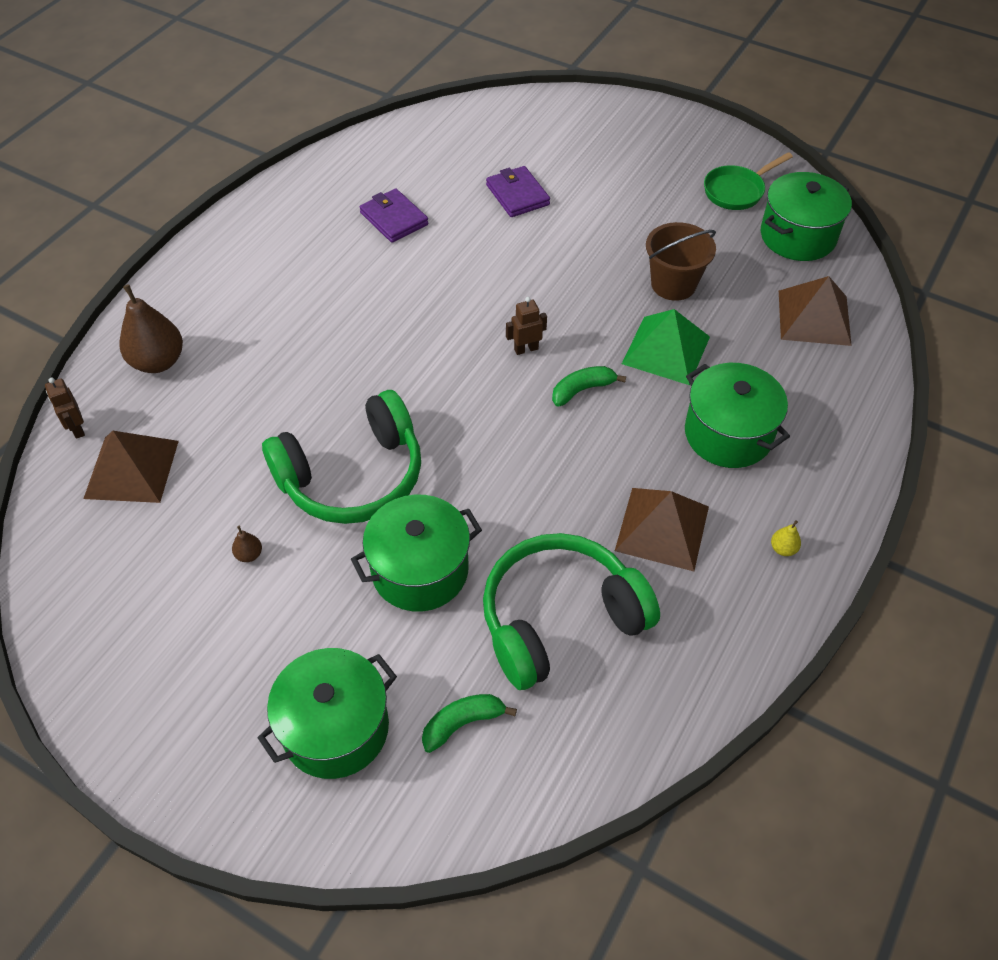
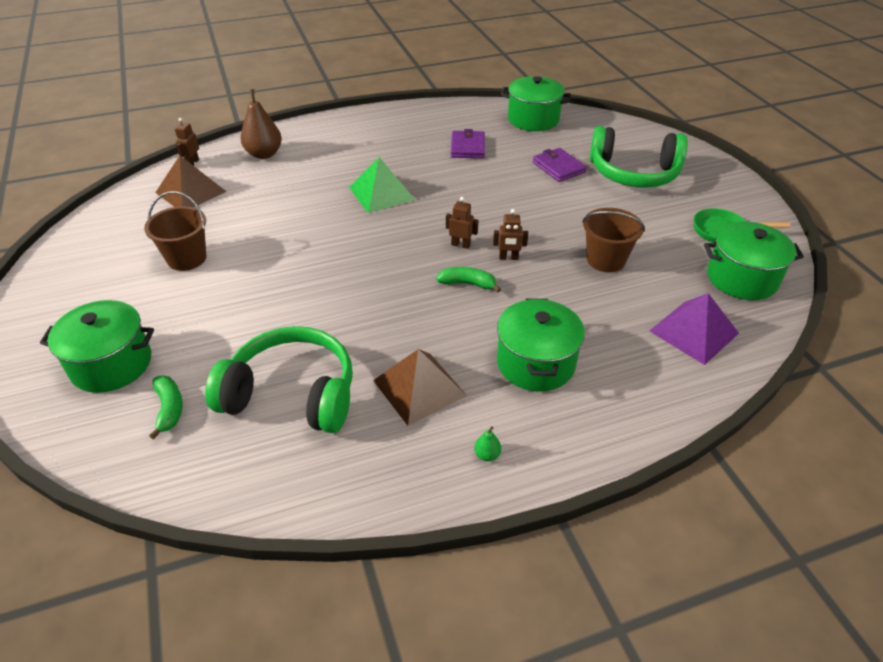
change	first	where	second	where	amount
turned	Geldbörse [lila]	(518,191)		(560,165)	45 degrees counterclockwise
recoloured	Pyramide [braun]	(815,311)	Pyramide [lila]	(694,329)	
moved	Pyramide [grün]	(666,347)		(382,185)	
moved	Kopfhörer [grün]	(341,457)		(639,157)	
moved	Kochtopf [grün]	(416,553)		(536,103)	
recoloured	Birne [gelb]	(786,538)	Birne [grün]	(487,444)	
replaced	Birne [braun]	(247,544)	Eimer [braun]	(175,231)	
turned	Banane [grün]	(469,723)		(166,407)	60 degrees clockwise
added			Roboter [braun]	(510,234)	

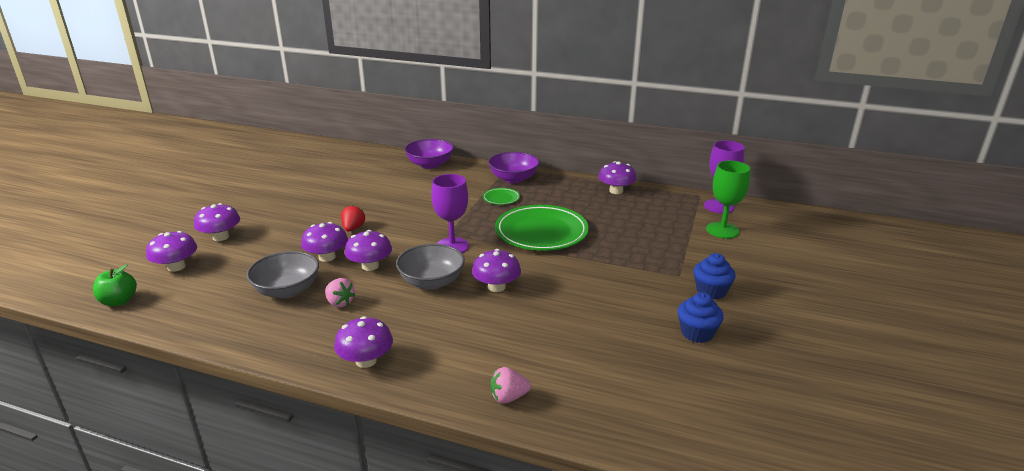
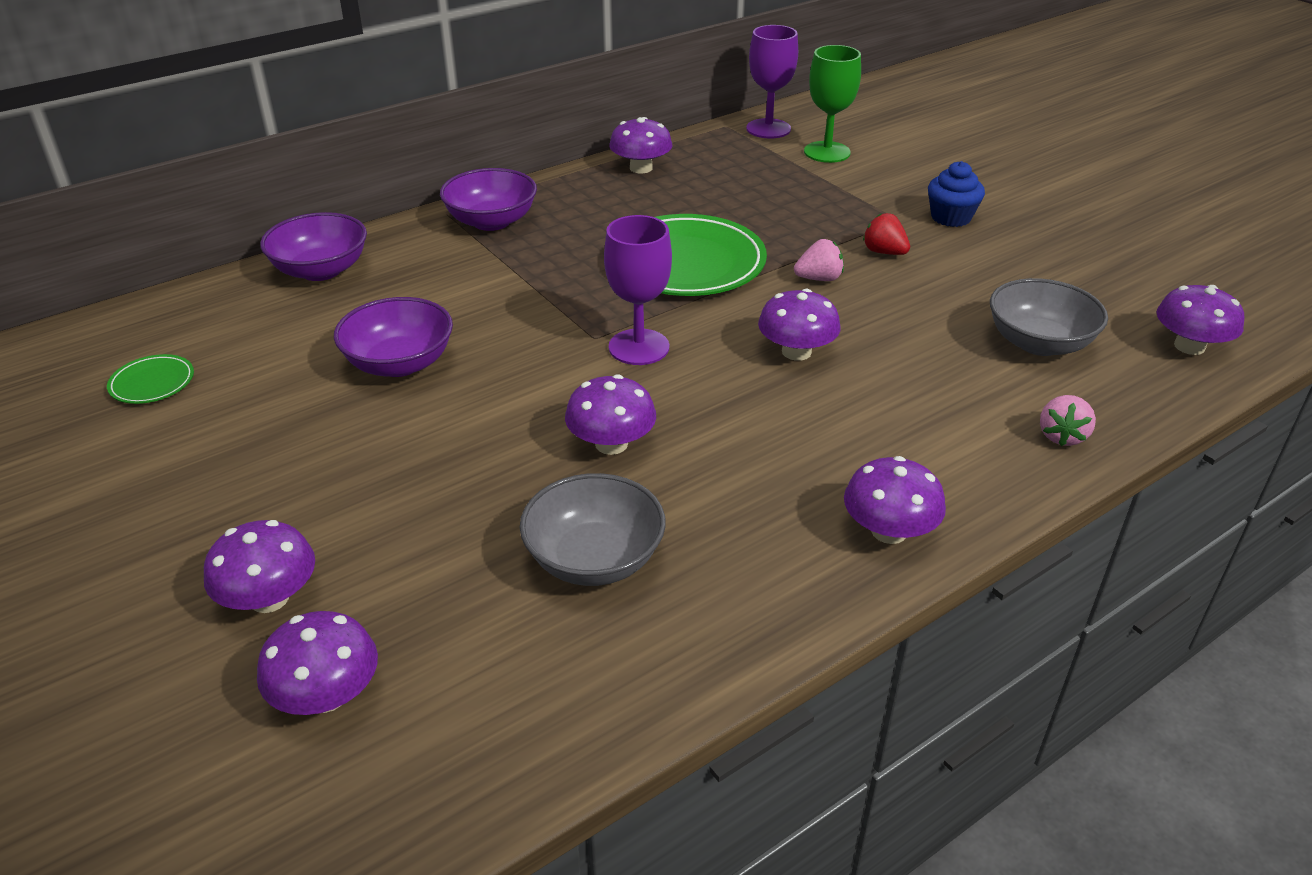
change	first	where	second	where	amount
moved	Teller [grün]	(501,196)		(150,379)	
moved	Erdbeere [rot]	(353,218)		(886,234)	
moved	Pilz [lila]	(324,242)		(1200,320)	
moved	Schüssel [grau]	(430,267)		(1049,317)	
removed	Apfel [grün]	(115,285)			
moved	Erdbeere [rosa]	(340,292)		(819,260)	
removed	Muffin [blau]	(701,317)			
added			Schüssel [lila]	(393,337)	

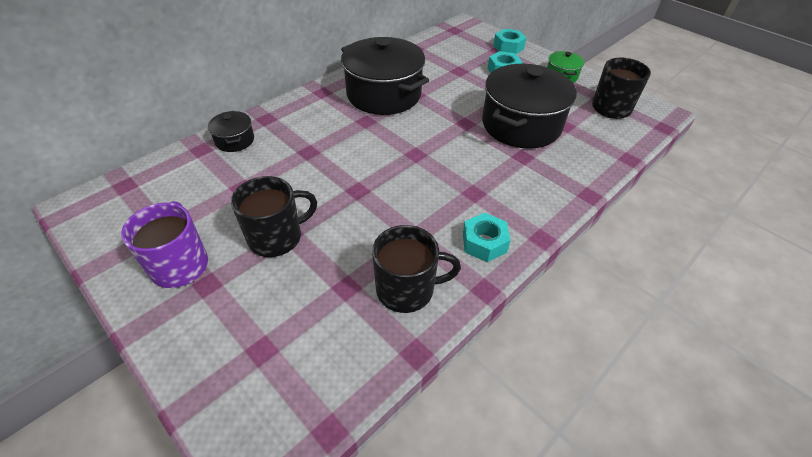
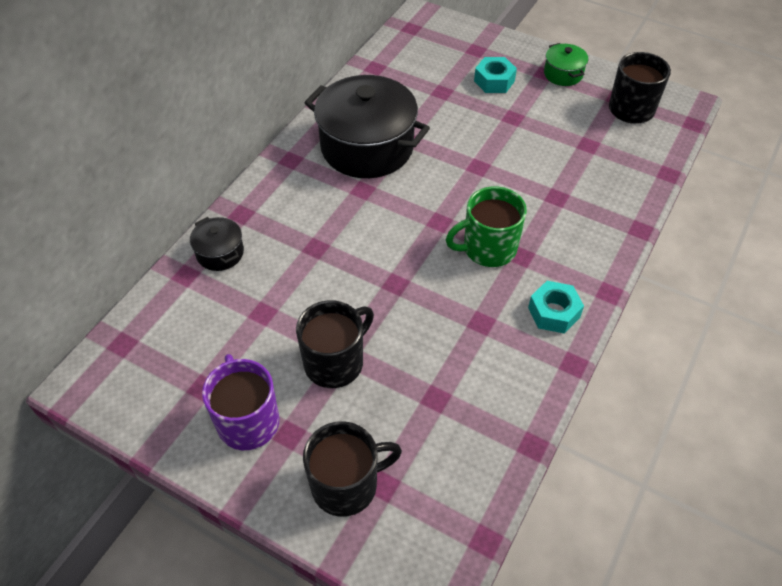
change	first	where	second	where	amount
removed	Sechskantmutter [türkis]	(510,41)			
removed	Kochtopf [schwarz]	(529,106)			
moved	Tasse [schwarz]	(416,269)		(352,469)	
added			Tasse [grün]	(486,227)	

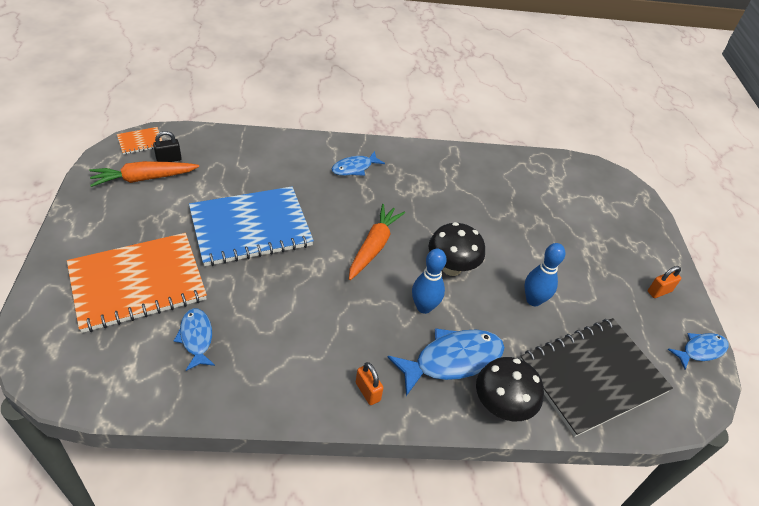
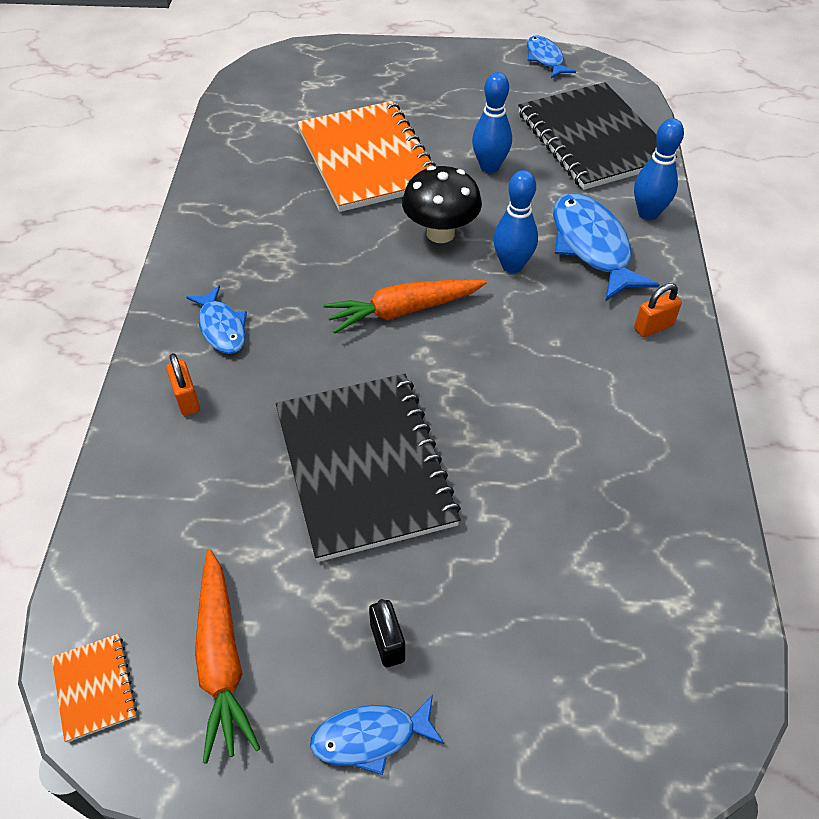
change	first	where	second	where	amount
moved	Vorhängeschloss [schwarz]	(167,146)		(387,633)	
recoloured	Notizbuch [blau]	(251,226)	Notizbuch [schwarz]	(368,468)	
turned	Karotte [orange]	(377,242)		(405,306)	45 degrees counterclockwise
moved	Notizbuch [orange]	(137,283)		(366,156)	
moved	Vorhängeschloss [orange]	(664,282)		(183,384)	
moved	Fisch [blau]	(194,339)		(377,735)	
replaced	Pilz [schwarz]	(510,389)	Bowlingkegel [blau]	(659,169)	

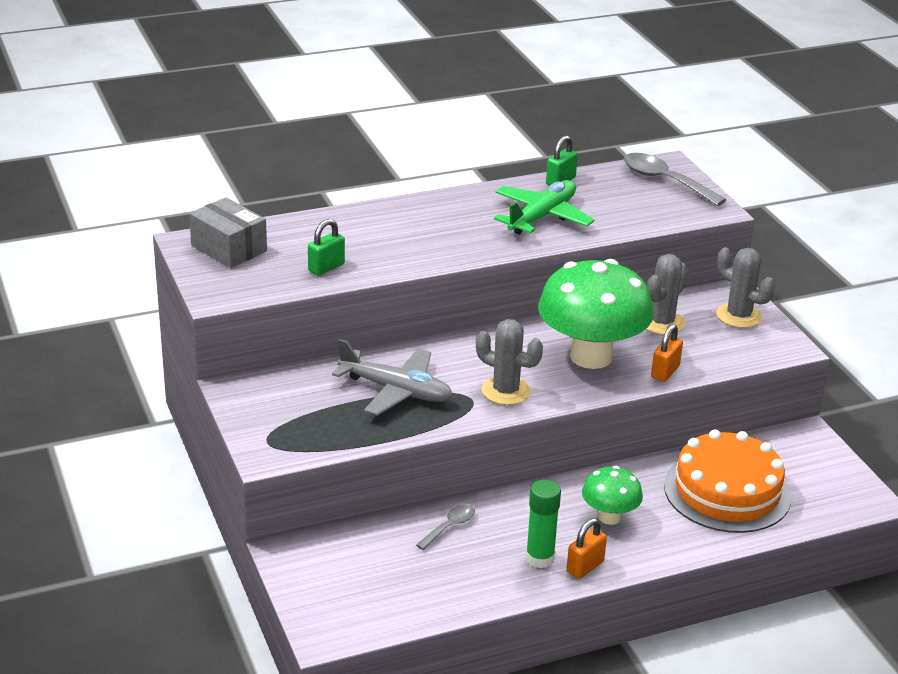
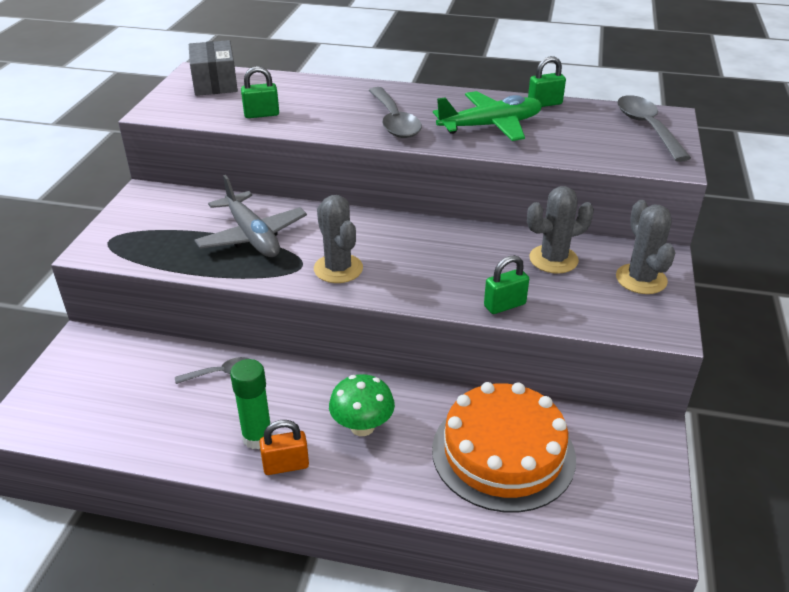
change	first	where	second	where	amount
removed	Pilz [grün]	(596,314)			
recoloured	Vorhängeschloss [orange]	(667,353)	Vorhängeschloss [grün]	(506,284)	
added			Löffel [grau]	(395,112)	

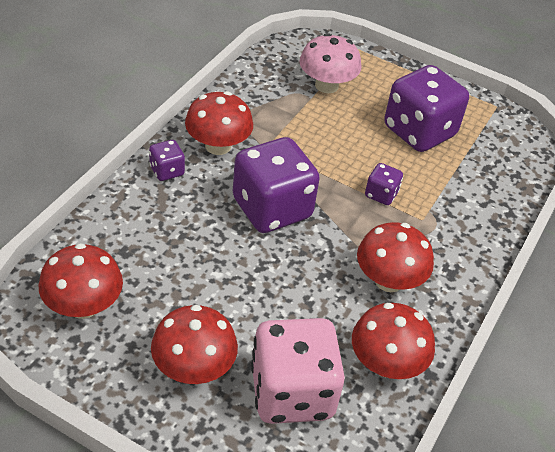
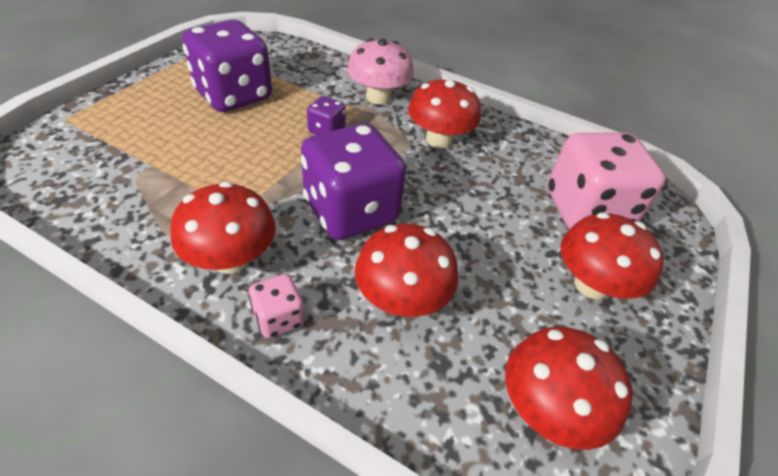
change	first	where	second	where	amount
moved	Pilz [rosa]	(330,63)		(380,71)	
recoloured	Spielwürfel [lila]	(167,160)	Spielwürfel [rosa]	(276,306)	
moved	Pilz [rot]	(393,341)		(406,270)	

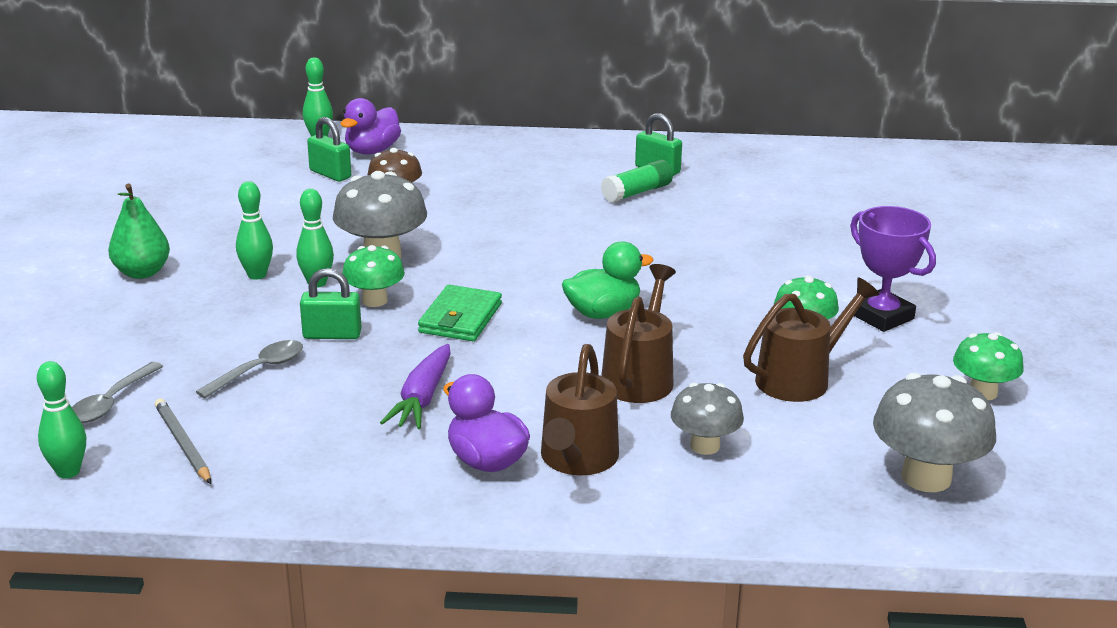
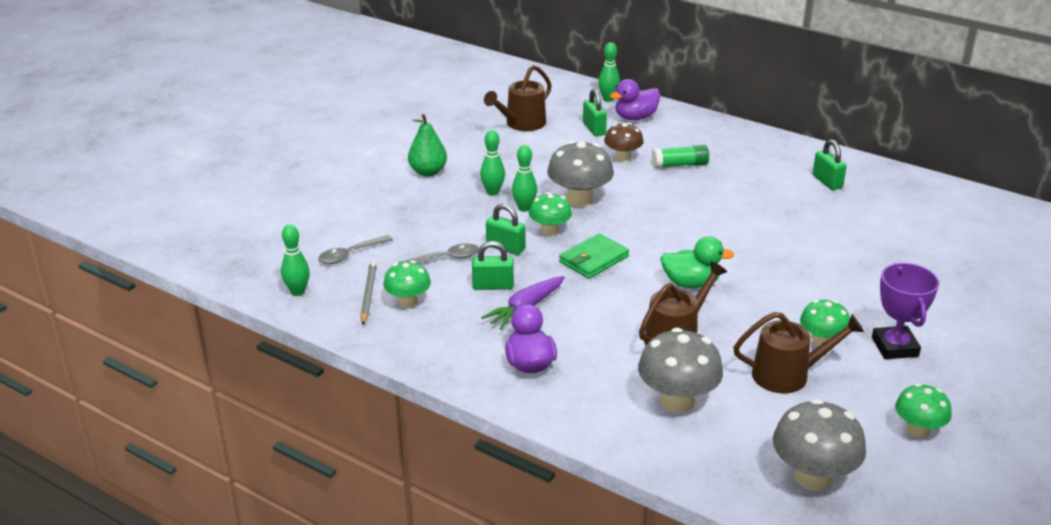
change	first	where	second	where	amount
moved	Klebestift [grün]	(637,181)		(680,156)	
moved	Gießkanne [braun]	(580,409)		(518,98)	
resized	Pilz [grau]	(707,419)		(680,370)	x1.59
added			Vorhängeschloss [grün]	(493,265)	
added			Pilz [grün]	(407,284)	

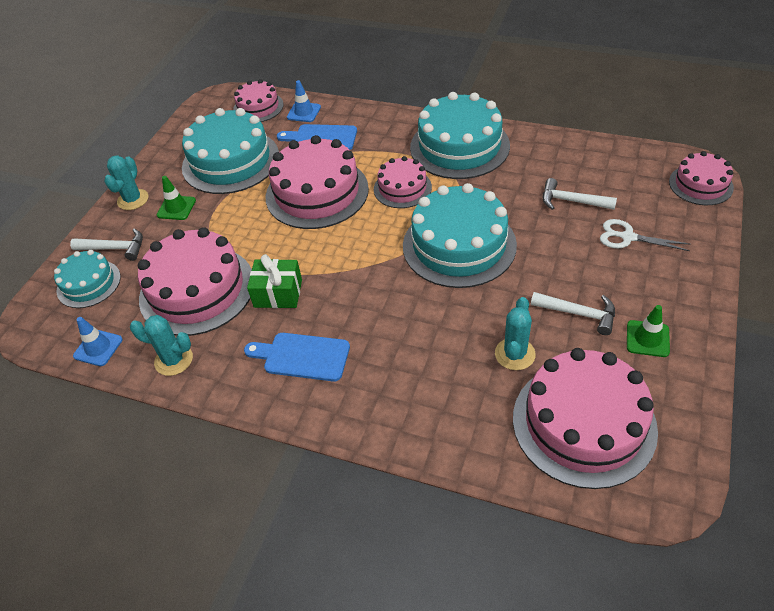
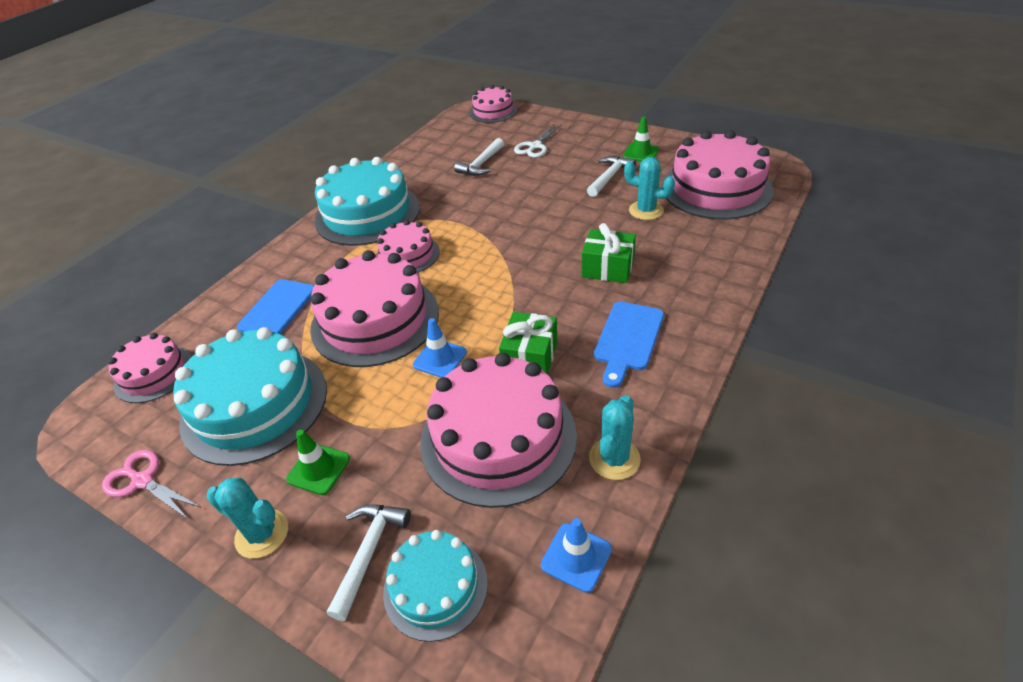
change	first	where	second	where	amount
moved	Leitkegel [blau]	(304,101)		(440,348)	
removed	Kuchen [türkis]	(460,235)			
added			Geschenk [grün]	(609,253)	
added			Schere [rosa]	(152,484)	

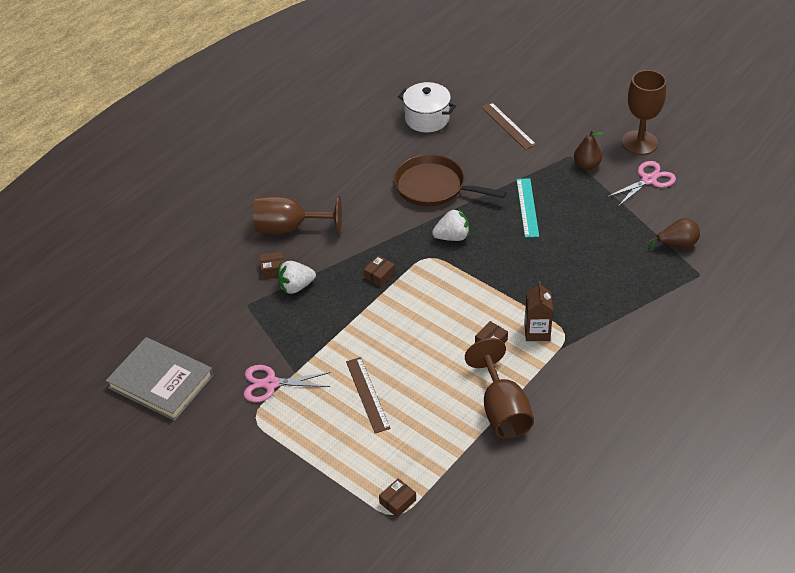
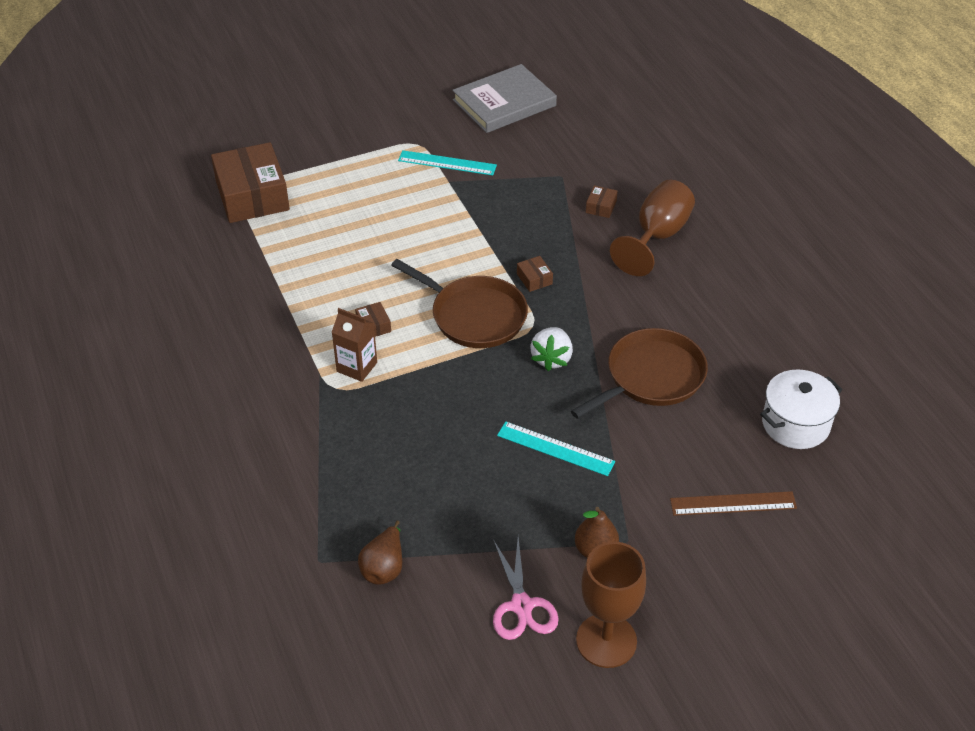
change	first	where	second	where	amount
removed	Erdbeere [weiß]	(296,277)			
removed	Kelch [braun]	(499,388)			
removed	Lineal [braun]	(368,395)			
replaced	Schere [rosa]	(287,383)	Lineal [türkis]	(447,162)	
resized	Schachtel [braun]	(397,497)		(250,182)	x2.49
added			Pfanne [braun]	(459,303)	

